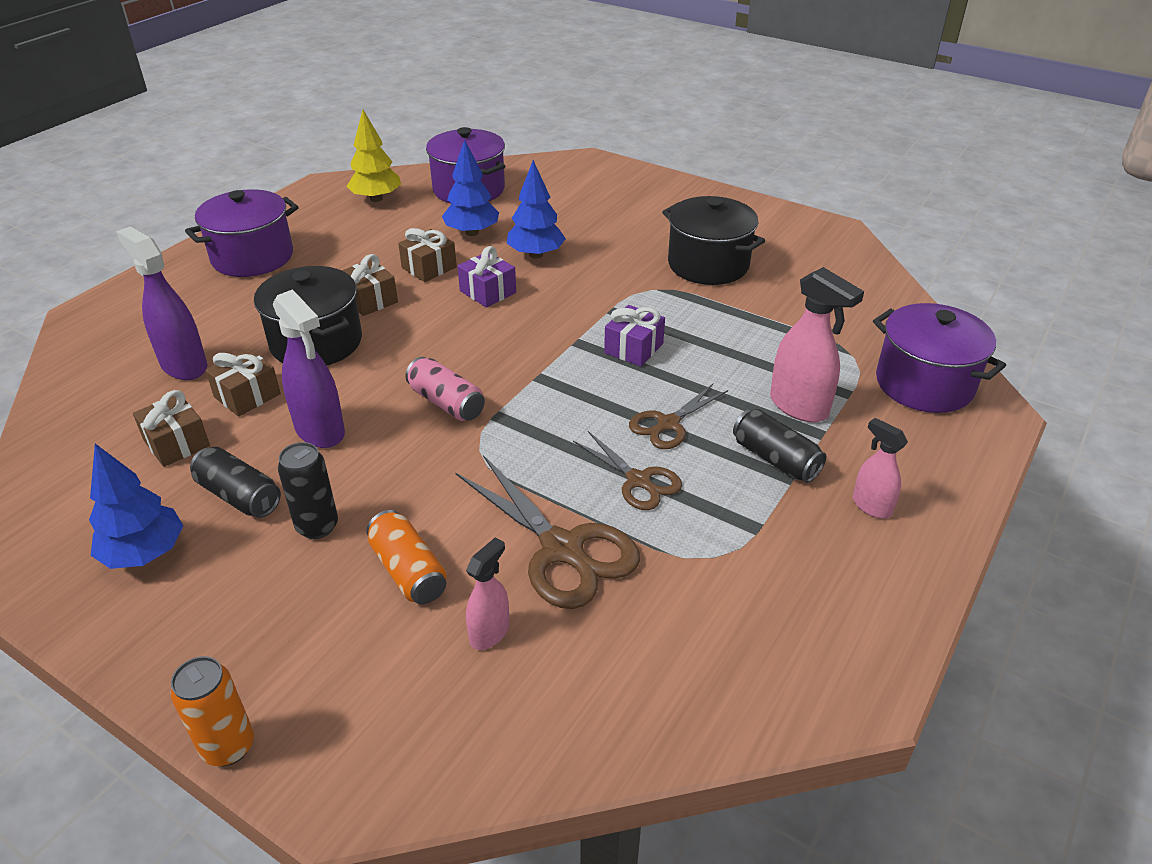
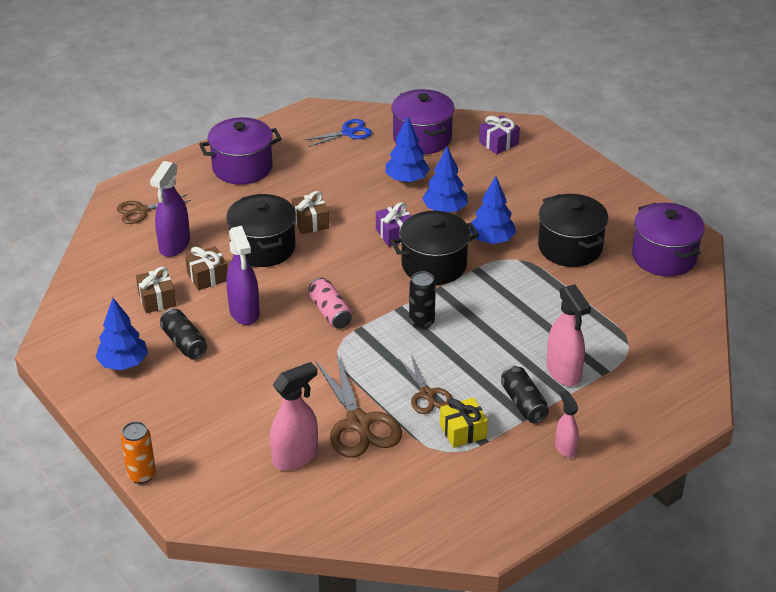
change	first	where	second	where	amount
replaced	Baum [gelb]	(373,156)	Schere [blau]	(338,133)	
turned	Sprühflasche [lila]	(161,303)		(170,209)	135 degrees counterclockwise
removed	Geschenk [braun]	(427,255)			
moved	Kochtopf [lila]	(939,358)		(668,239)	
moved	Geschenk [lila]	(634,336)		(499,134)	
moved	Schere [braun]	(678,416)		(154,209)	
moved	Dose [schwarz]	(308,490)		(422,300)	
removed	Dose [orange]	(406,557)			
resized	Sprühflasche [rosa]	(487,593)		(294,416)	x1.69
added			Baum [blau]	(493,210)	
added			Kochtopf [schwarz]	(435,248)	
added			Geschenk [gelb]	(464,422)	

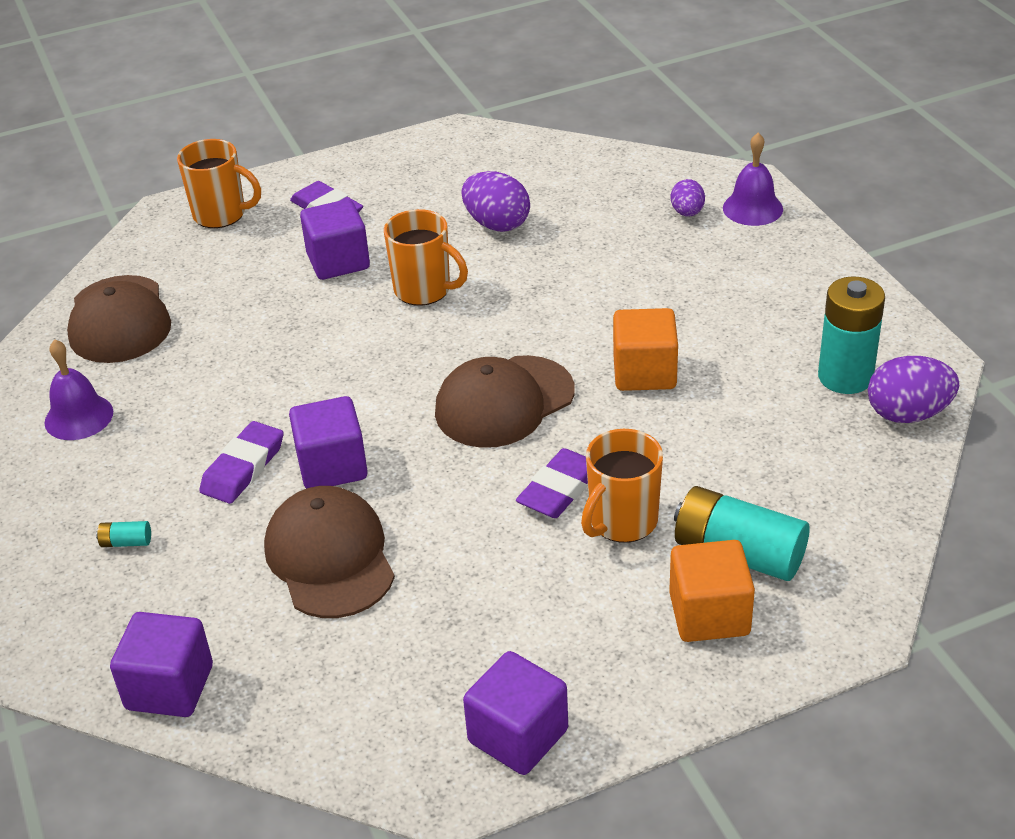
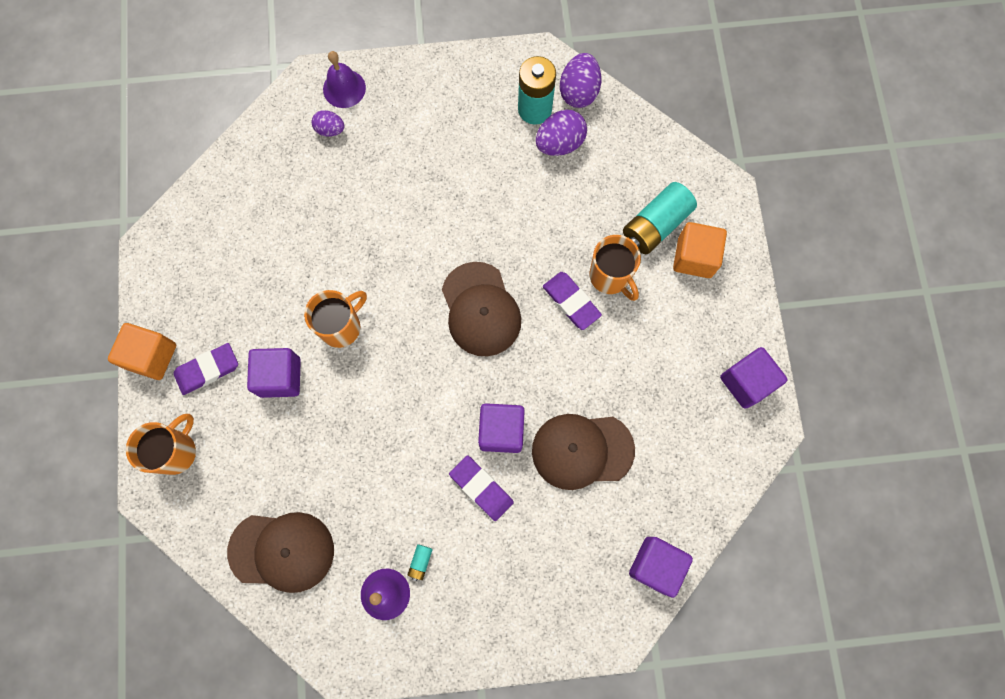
change	first	where	second	where	amount
moved	Ei [lila]	(495,201)		(561,133)	
moved	Kubus [orange]	(645,349)		(142,351)	
moved	Batterie [türkis]	(123,534)		(420,562)	

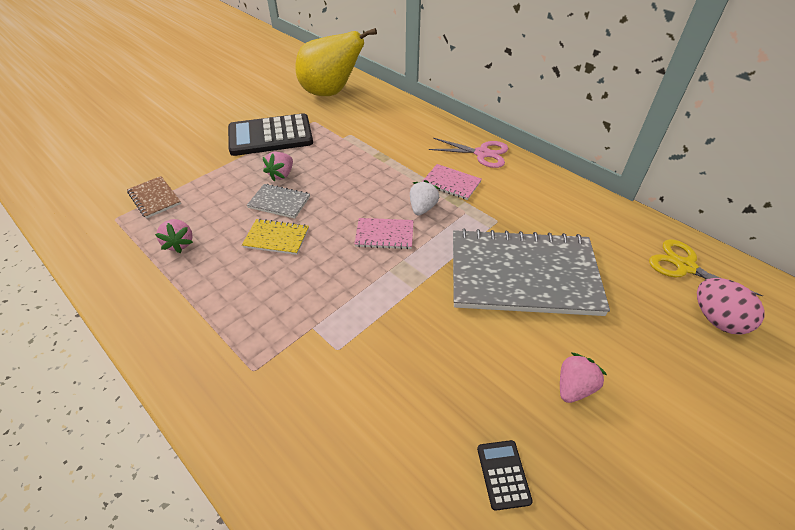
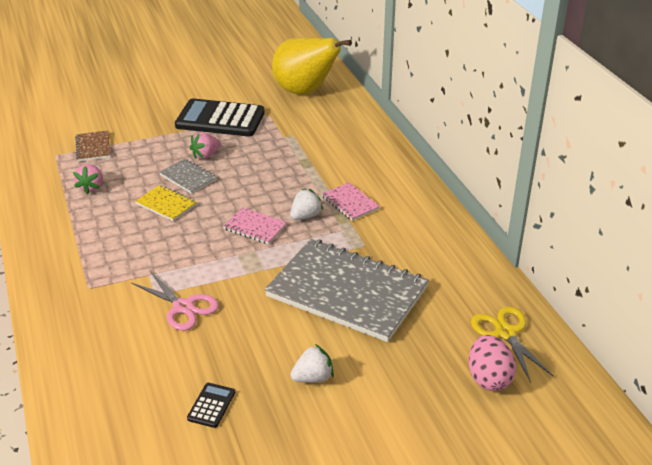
change	first	where	second	where	amount
moved	Schere [rosa]	(468,153)		(175,301)	
recoloured	Erdbeere [rosa]	(583,378)	Erdbeere [weiß]	(312,363)	

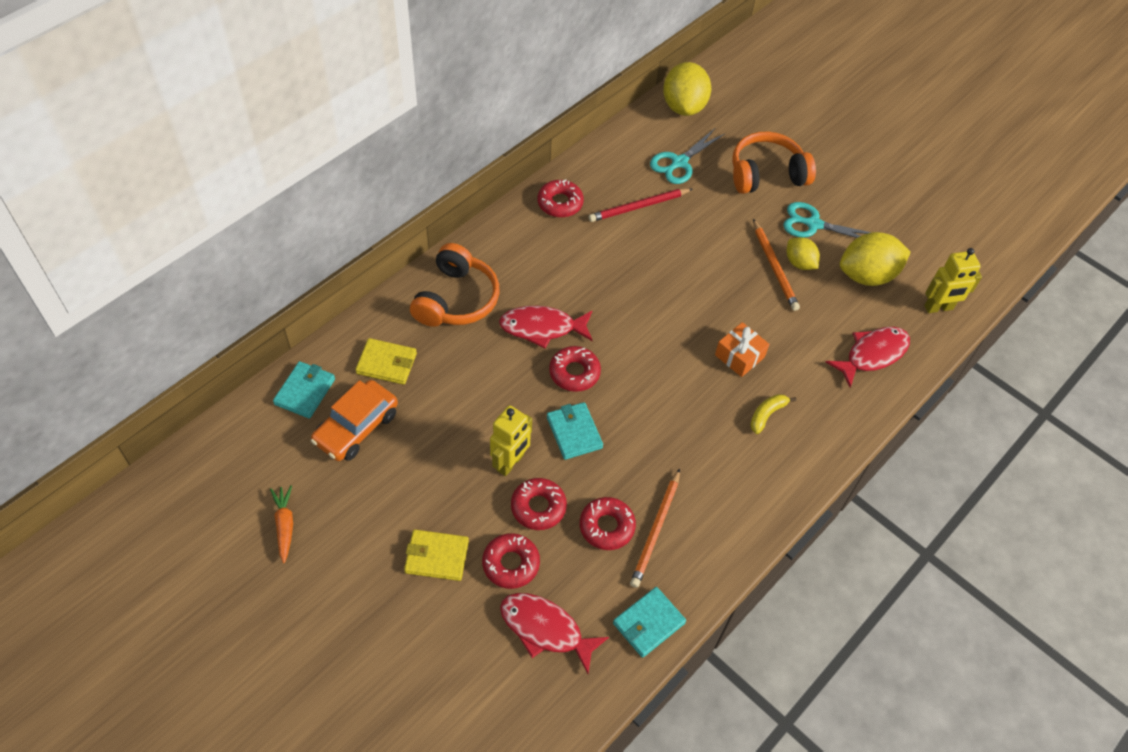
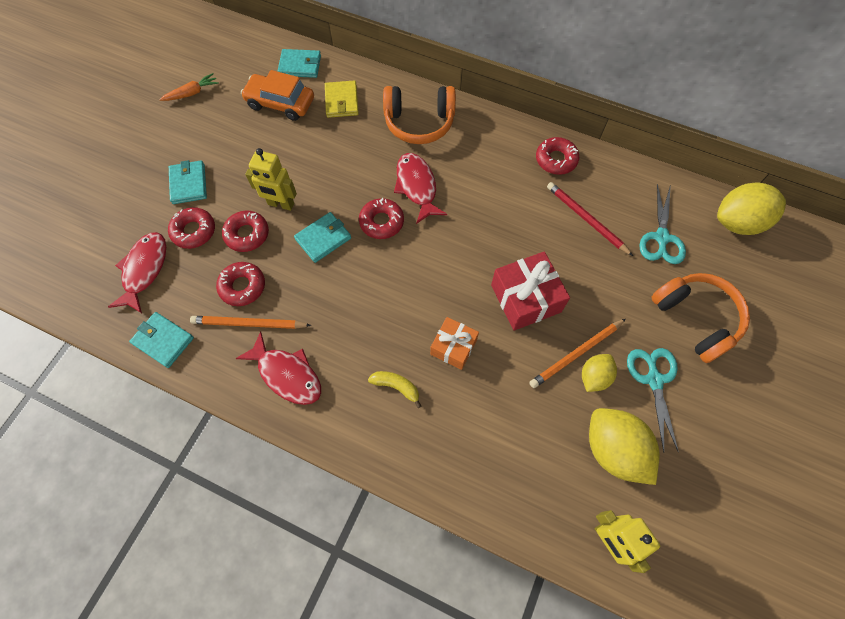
change	first	where	second	where	amount
turned	Schere [türkis]	(687,156)		(662,224)	105 degrees counterclockwise
moved	Fisch [rot]	(868,357)		(278,368)	
recoloured	Geldbörse [gelb]	(436,555)	Geldbörse [türkis]	(188,182)	
added			Geschenk [rot]	(530,291)	

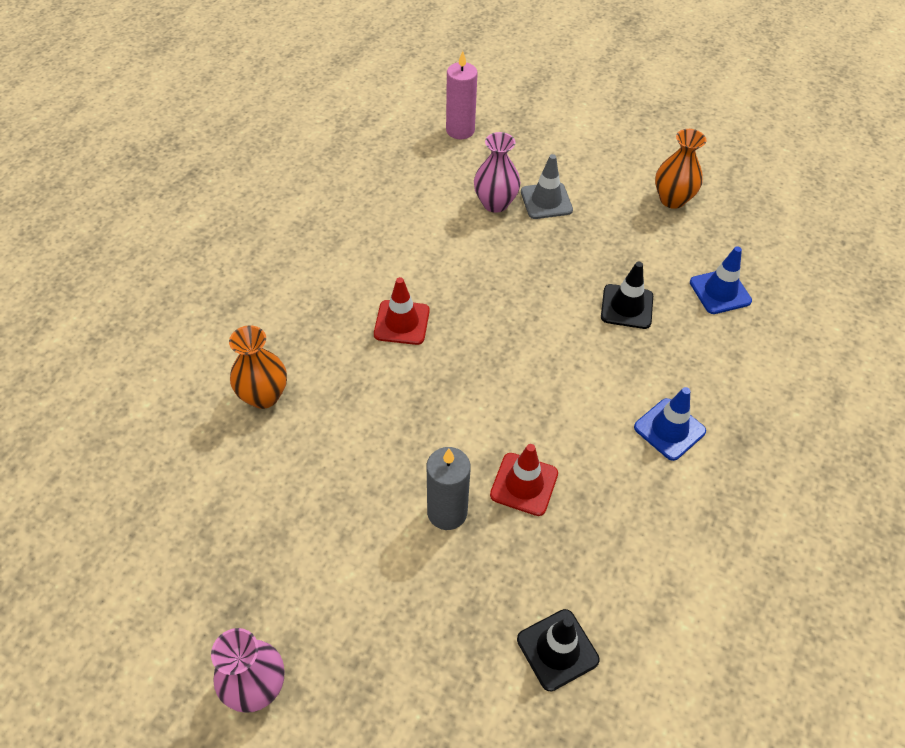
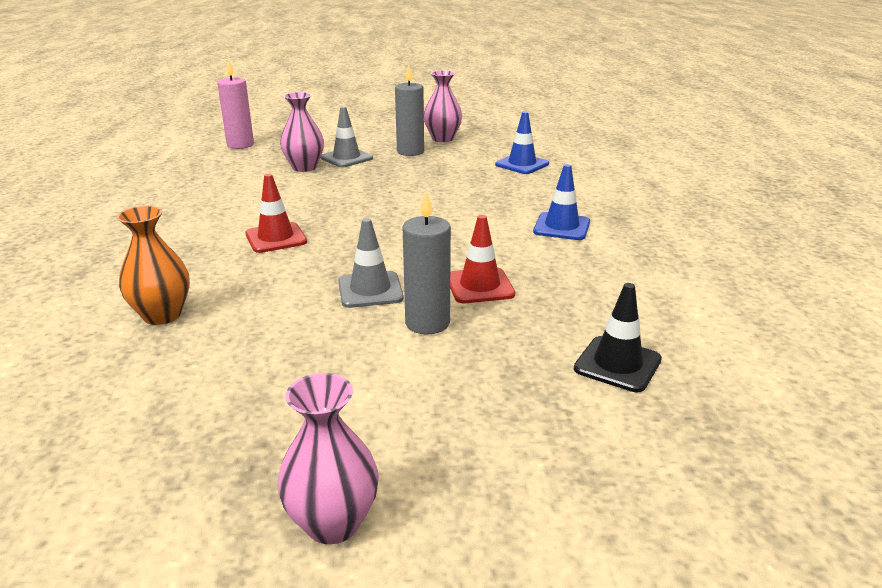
change	first	where	second	where	amount
recoloured	Vase [orange]	(680,169)	Vase [rosa]	(443,106)	
removed	Leitkegel [schwarz]	(627,295)			
added			Kerze [grau]	(409,110)	
added			Leitkegel [grau]	(371,263)	

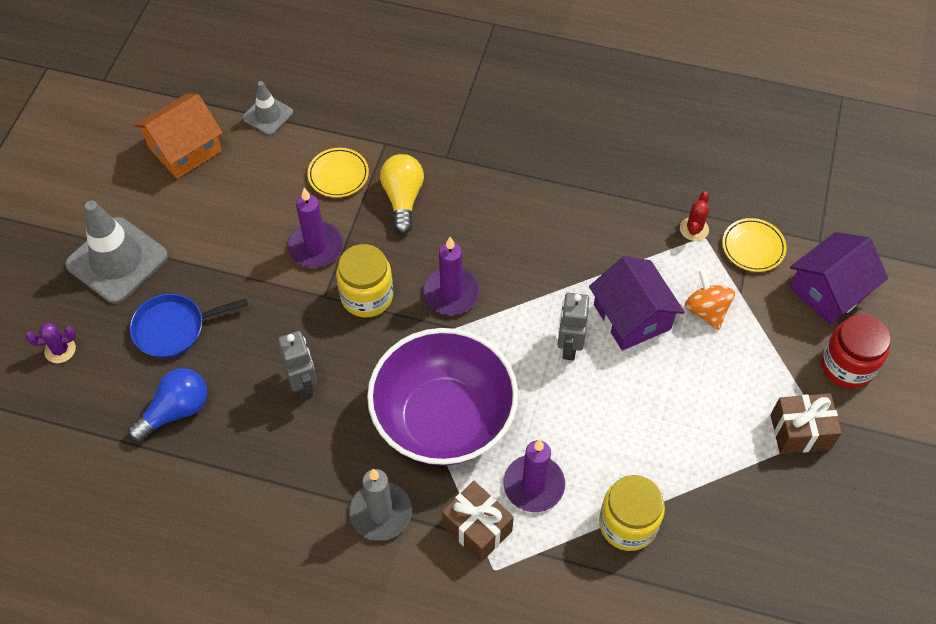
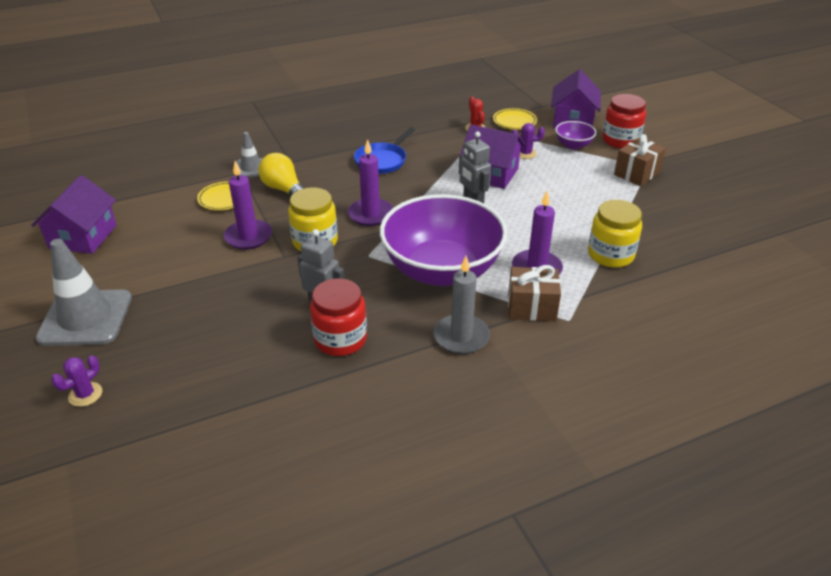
change	first	where	second	where	amount
moved	Leitkegel [grau]	(267,108)		(248,154)	
recoloured	Haus [orange]	(178,136)	Haus [lila]	(74,214)	
replaced	Kreisel [orange]	(710,299)	Kaktus [lila]	(528,141)	
moved	Pfanne [blau]	(189,326)		(384,150)	
removed	Glühbirne [blau]	(167,405)			
added			Schüssel [lila]	(575,135)	
added			Einmachglas [rot]	(338,317)	

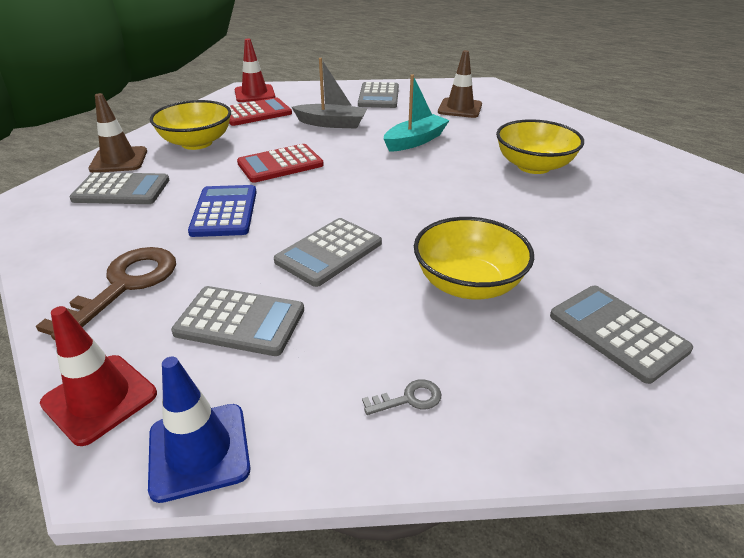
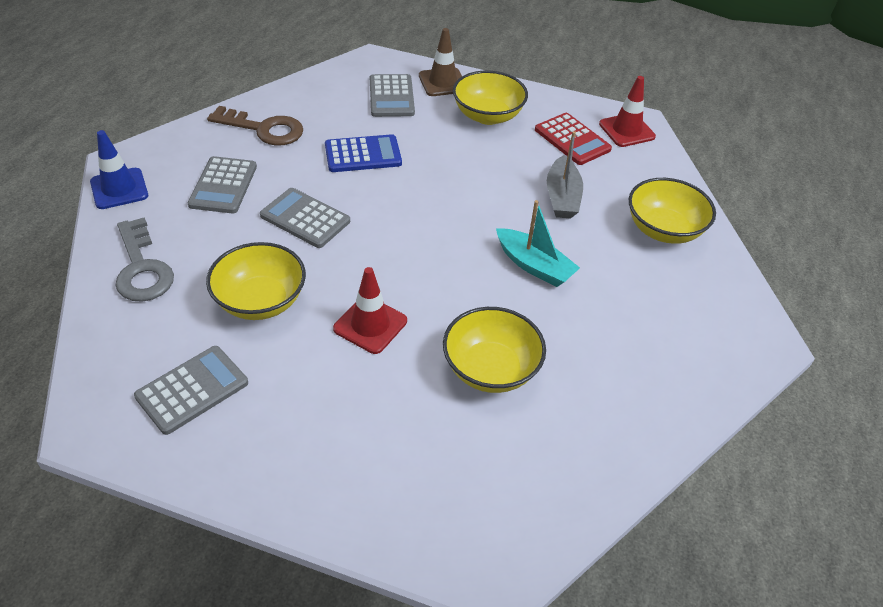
change	first	where	second	where	amount
removed	Leitkegel [braun]	(460,84)			
replaced	Taschenrechner [grau]	(378,95)	Schüssel [gelb]	(672,211)	
removed	Taschenrechner [rot]	(280,163)			
moved	Leitkegel [rot]	(98,376)		(370,310)	
resized	Schlüssel [grau]	(401,397)		(144,259)	x2.30

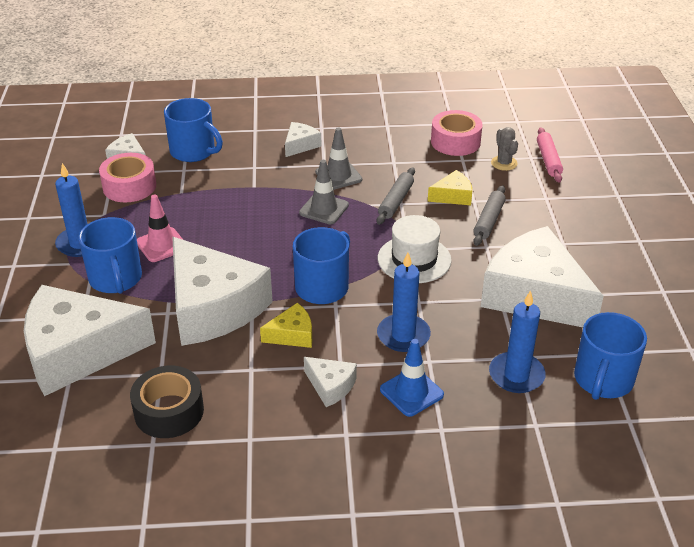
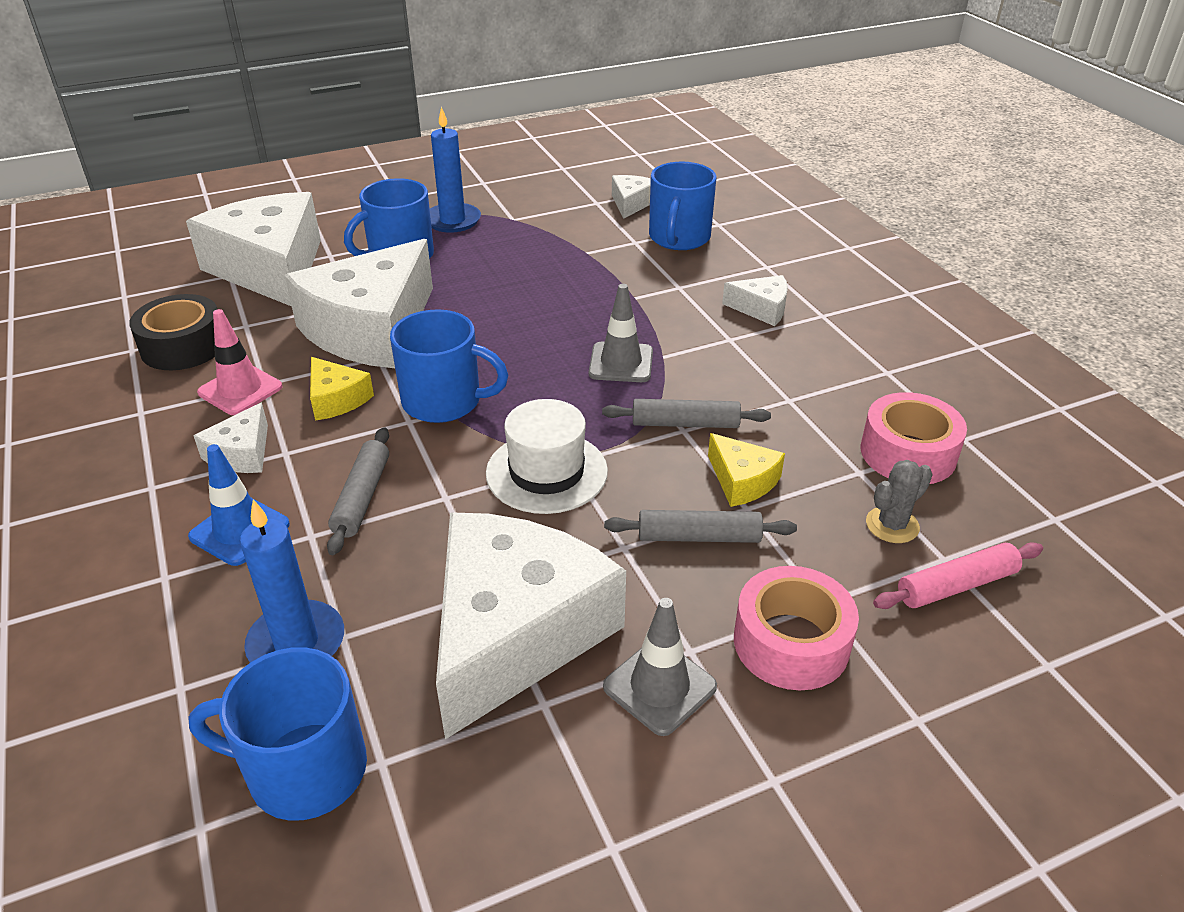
change	first	where	second	where	amount
moved	Leitkegel [grau]	(338,158)		(660,667)	
moved	Klebeband [rosa]	(127,177)		(796,628)	
moved	Leitkegel [rosa]	(160,228)		(239,362)	
replaced	Kerze [blau]	(404,302)	Nudelholz [grau]	(358,491)	

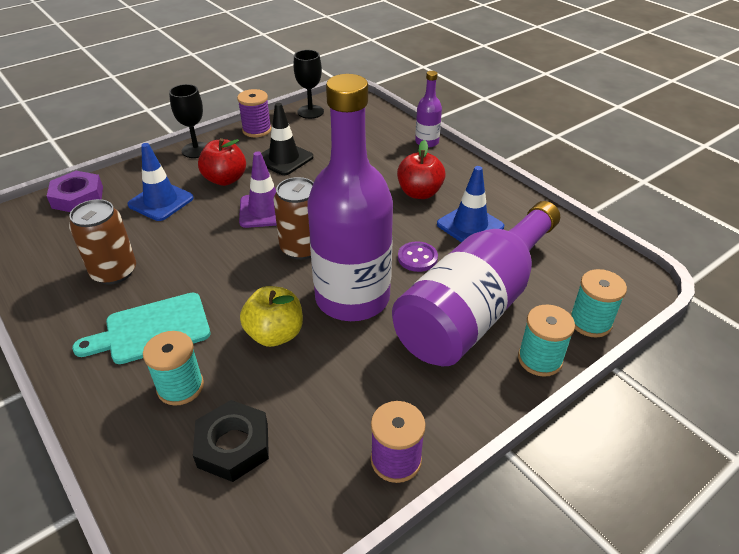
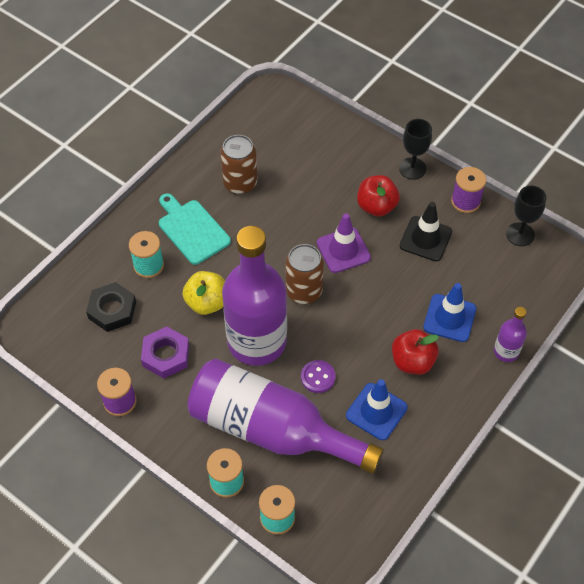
change	first	where	second	where	amount
moved	Leitkegel [blau]	(160,182)		(449,312)	
moved	Sechskantmutter [lila]	(75,191)		(165,352)	

